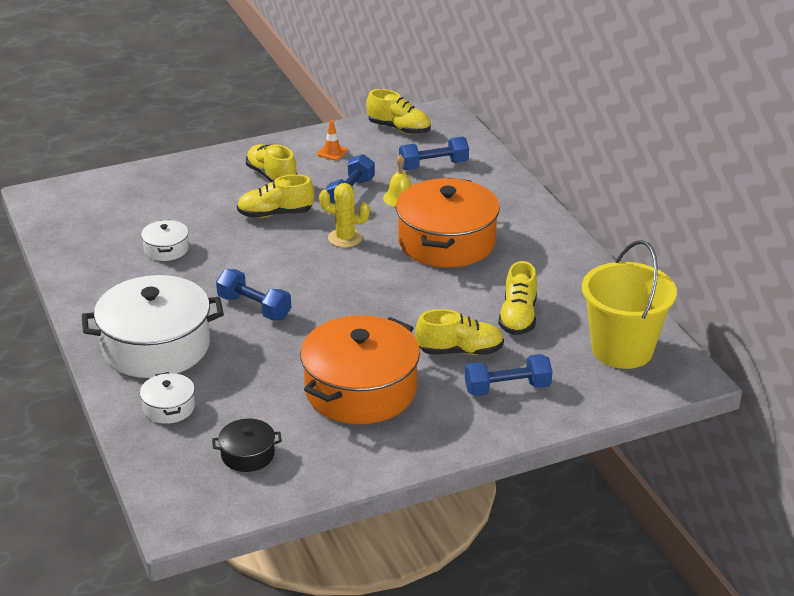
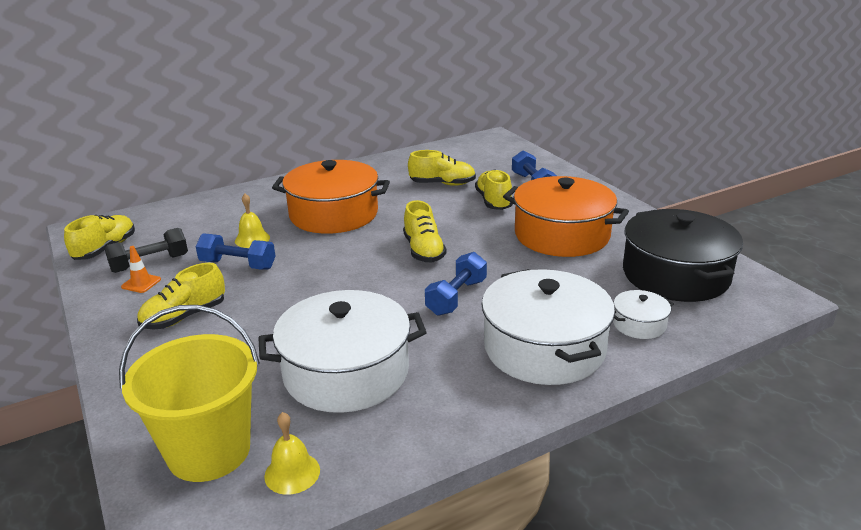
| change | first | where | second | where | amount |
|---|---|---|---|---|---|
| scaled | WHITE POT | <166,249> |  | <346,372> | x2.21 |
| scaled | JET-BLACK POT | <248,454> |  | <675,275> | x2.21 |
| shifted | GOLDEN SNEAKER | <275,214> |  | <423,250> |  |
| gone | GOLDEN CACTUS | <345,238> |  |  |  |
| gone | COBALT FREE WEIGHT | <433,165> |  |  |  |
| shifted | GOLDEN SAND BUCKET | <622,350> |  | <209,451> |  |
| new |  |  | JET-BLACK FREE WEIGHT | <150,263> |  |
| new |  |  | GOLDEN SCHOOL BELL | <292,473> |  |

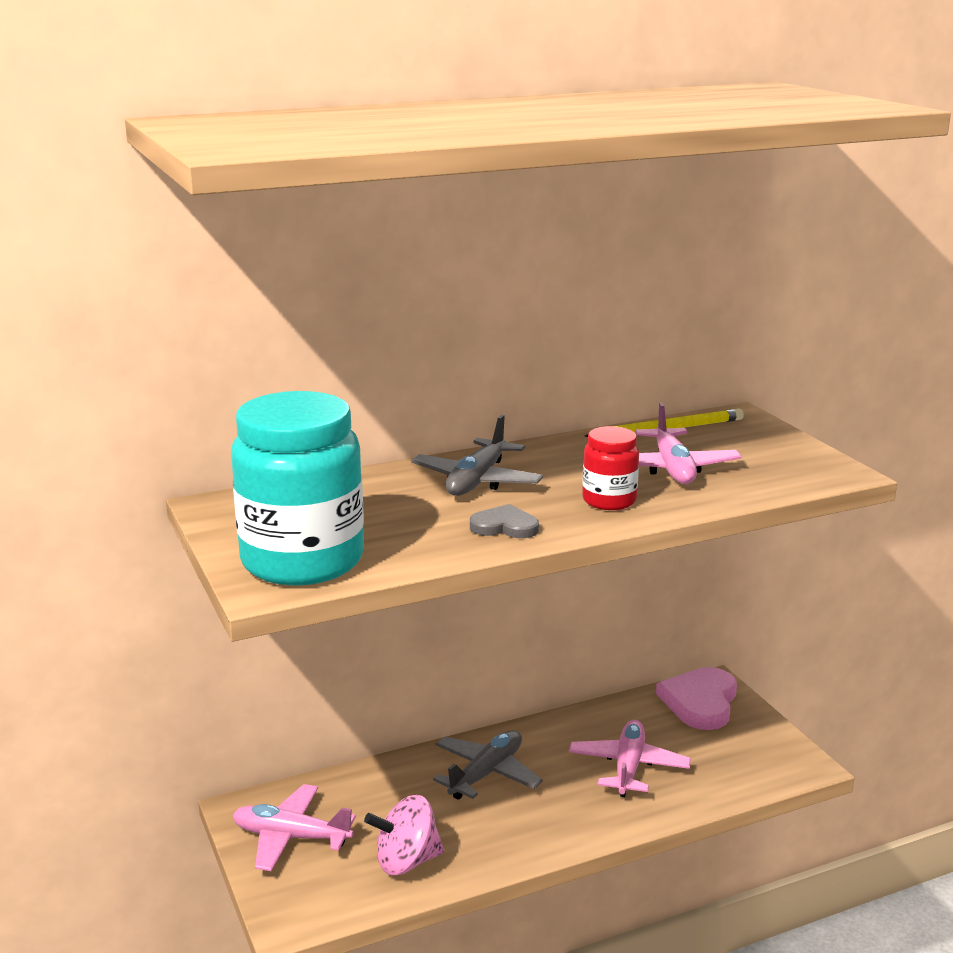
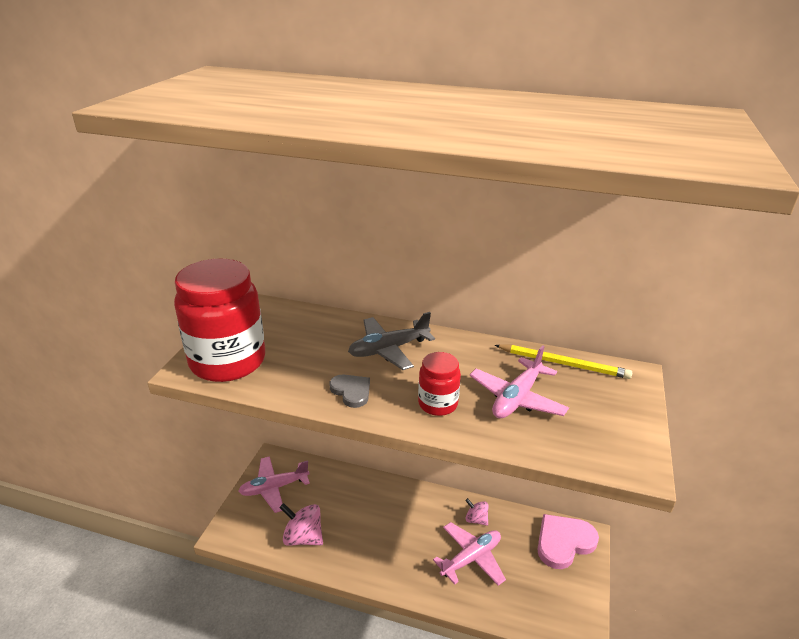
| change | first | where | second | where | amount |
|---|---|---|---|---|---|
| repainted | TURQUOISE JAR | <302,561> | SCARLET JAR | <228,361> |  |
| rotated | ROSY PLANE | <291,837> |  | <274,488> | 75 degrees counterclockwise |
| gone | GREY PLANE | <486,774> |  |  |  |
| new |  |  | ROSY SPINNING TOP | <476,519> |  |

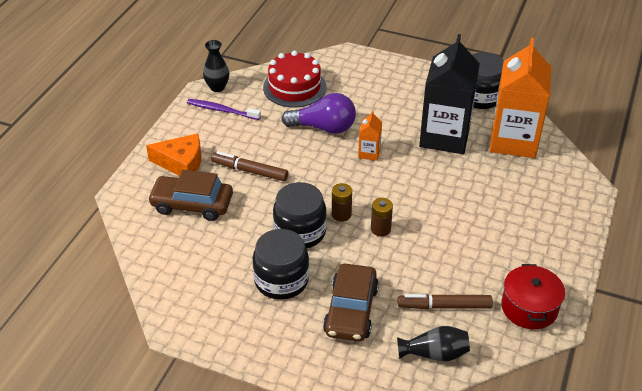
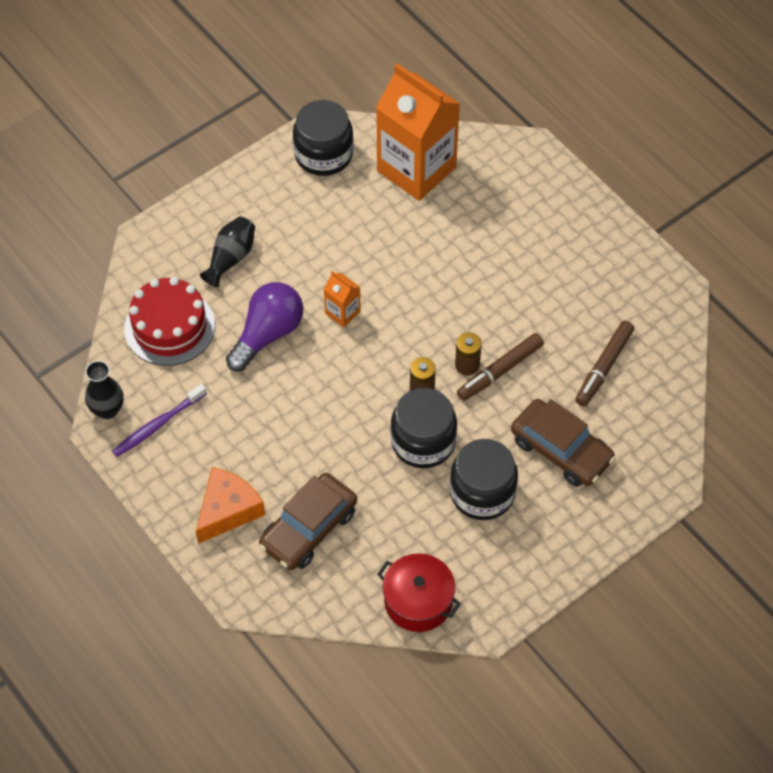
| change | first | where | second | where | amount |
|---|---|---|---|---|---|
| shifted | RUSSET MARKER | <249,171> |  | <500,371> |  |
| shifted | JET-BLACK VASE | <434,354> |  | <231,258> |  |
| gone | JET-BLACK JUICE CARTON | <444,136> |  |  |  |
| shifted | SCARLET POT | <529,307> |  | <418,601> |  |

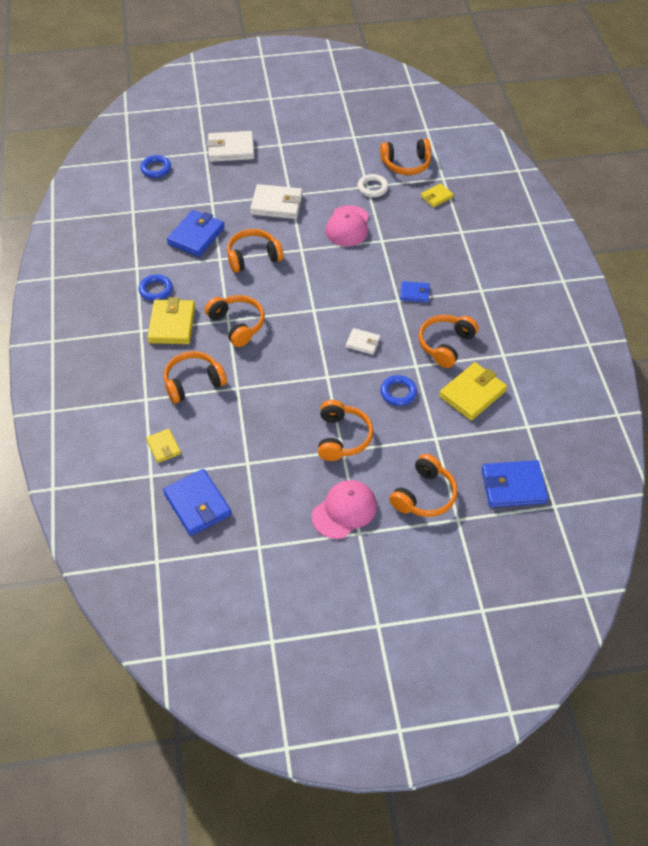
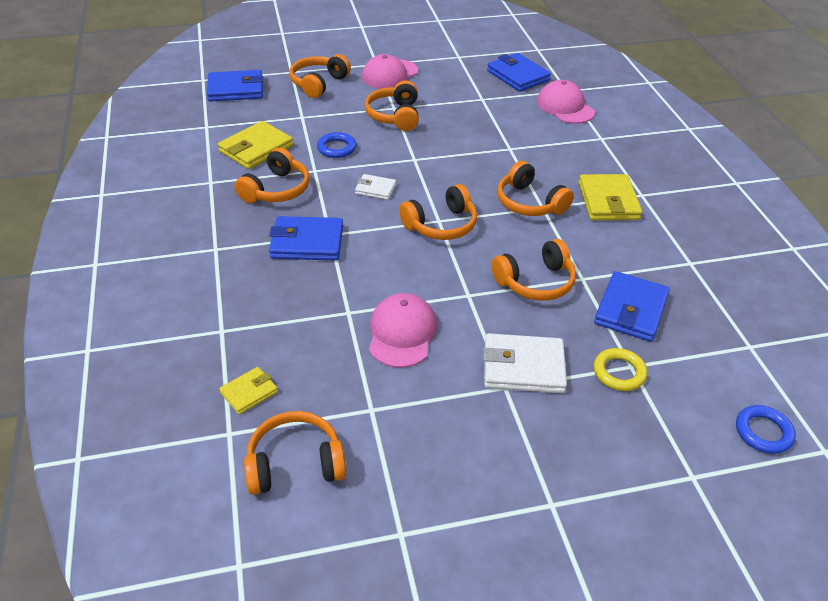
| change | first | where | second | where | amount |
|---|---|---|---|---|---|
| gone | COBALT RING | <156,290> |  |  |  |
| swapped | GOLDEN WALLET | <163,447> | ROSY BASEBALL CAP | <565,107> |  |
| shifted | ORANGE-COLOURED HEADPHONES | <193,382> |  | <441,225> |  |
| gone | WHITE WALLET | <231,149> |  |  |  |
| gone | WHITE RING | <372,188> |  |  |  |
| scaled | COBALT WALLET | <414,293> |  | <307,242> | x1.78 |
| new |  |  | GOLDEN RING | <619,372> |  |

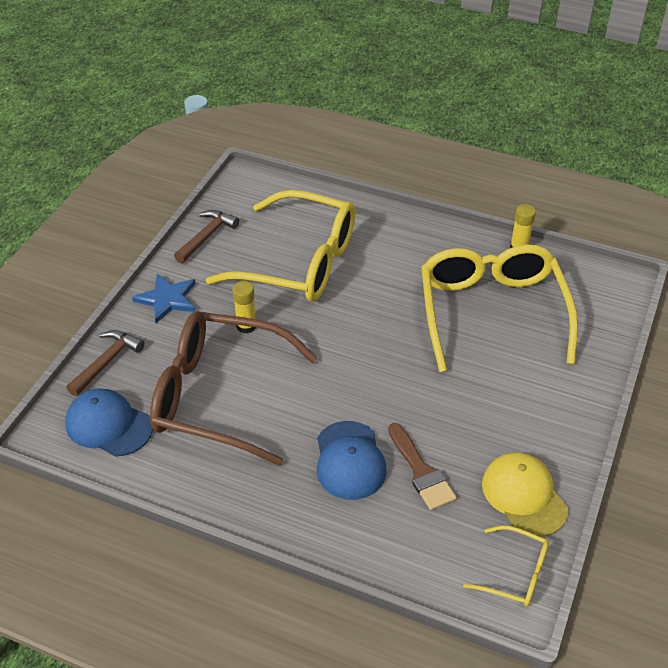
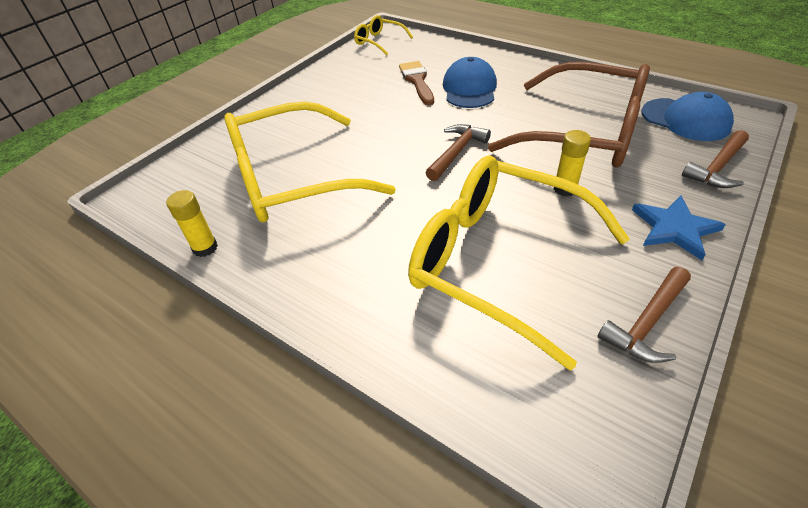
| change | first | where | second | where | amount |
|---|---|---|---|---|---|
| rotated | GOLDEN GLASSES | <491,312> |  | <292,179> | 60 degrees clockwise |
| gone | GOLDEN BASEBALL CAP | <524,496> |  |  |  |
| new |  |  | RUSSET CLAW HAMMER | <456,152> |  |

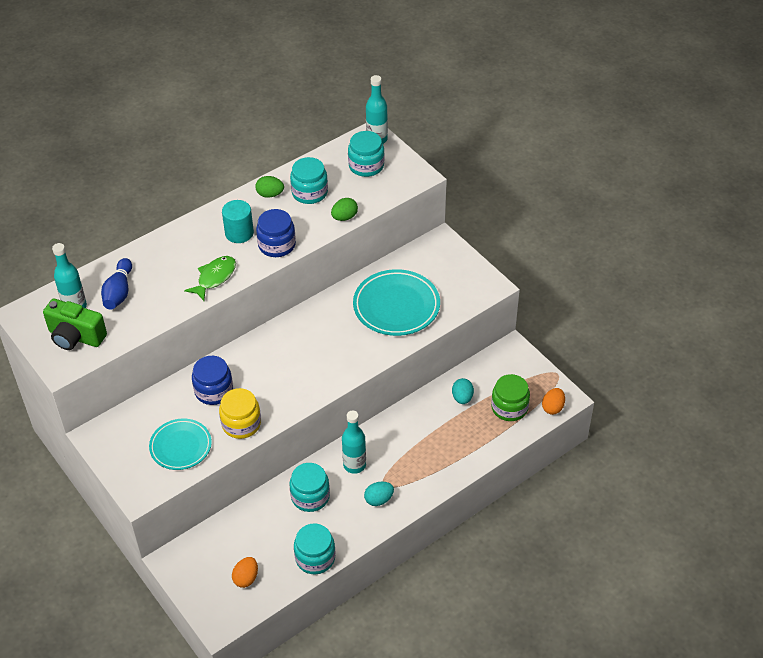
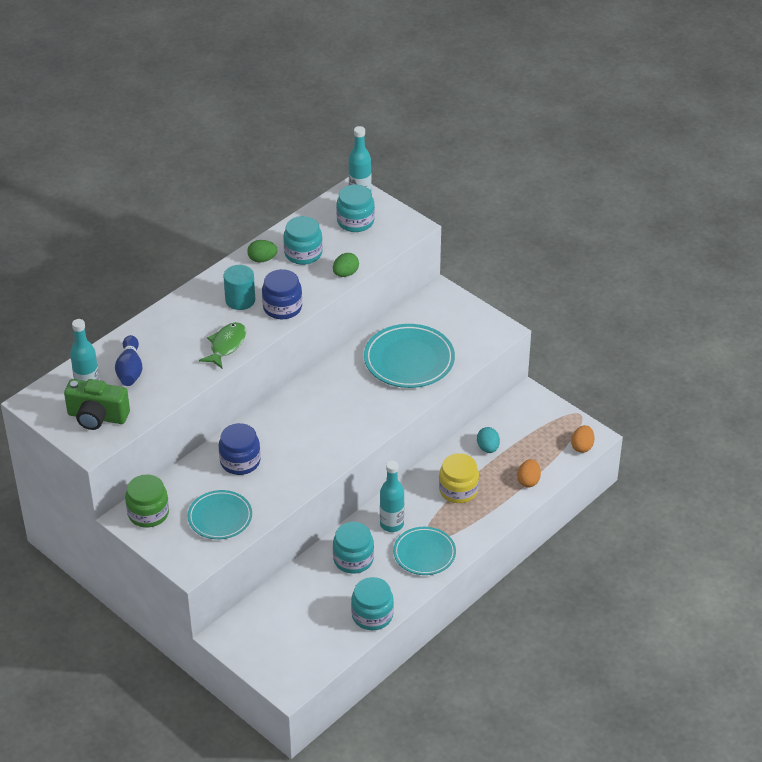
| change | first | where | second | where | amount |
|---|---|---|---|---|---|
| shifted | GOLDEN JAR | <241,424> |  | <458,490> |  |
| shifted | ORANGE-COLOURED EGG | <246,578> |  | <528,481> |  |
| swapped | TURQUOISE EGG | <379,499> | TURQUOISE DINNER PLATE | <424,553> |  |
| shifted | LEAF-GREEN JAR | <509,407> |  | <148,513> |  |

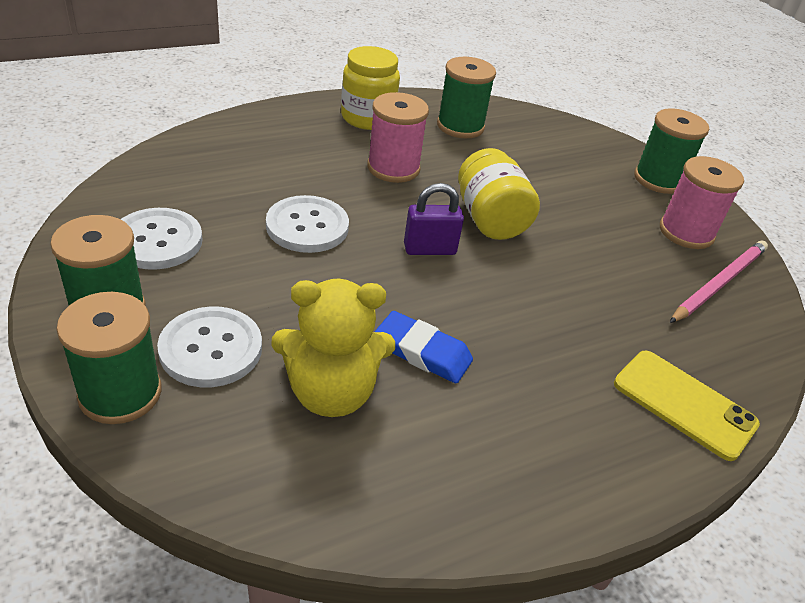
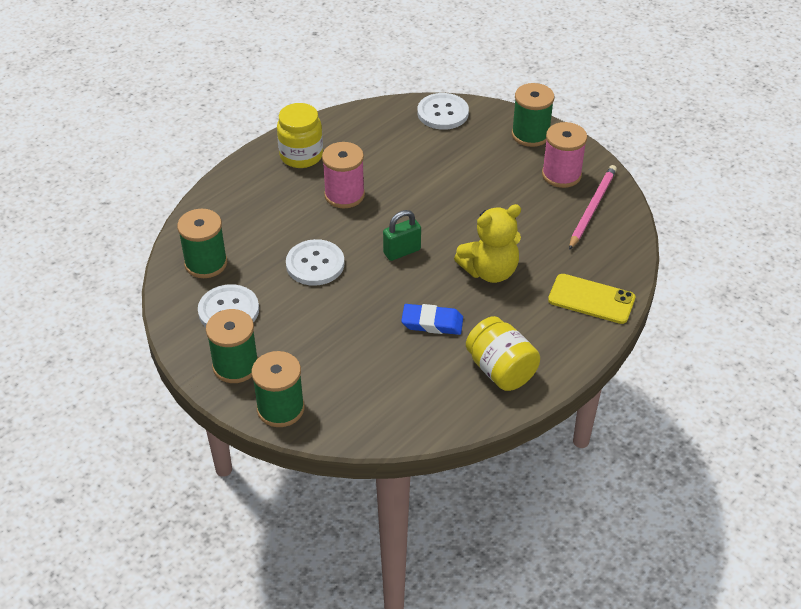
| change | first | where | second | where | amount |
|---|---|---|---|---|---|
| shifted | WHITE BUTTON | <211,349> |  | <442,113> |  |
| shifted | GOLDEN STUFFED BEAR | <331,392> |  | <490,271> |  |
| repainted | ROYAL PURPLE SMALL LOCK | <429,249> | LEAF-GREEN SMALL LOCK | <402,251> |  |
| shifted | LEAF-GREEN REEL OF THREAD | <460,126> |  | <206,263> |  |
| shifted | GOLDEN JAR | <490,219> |  | <501,370> |  |

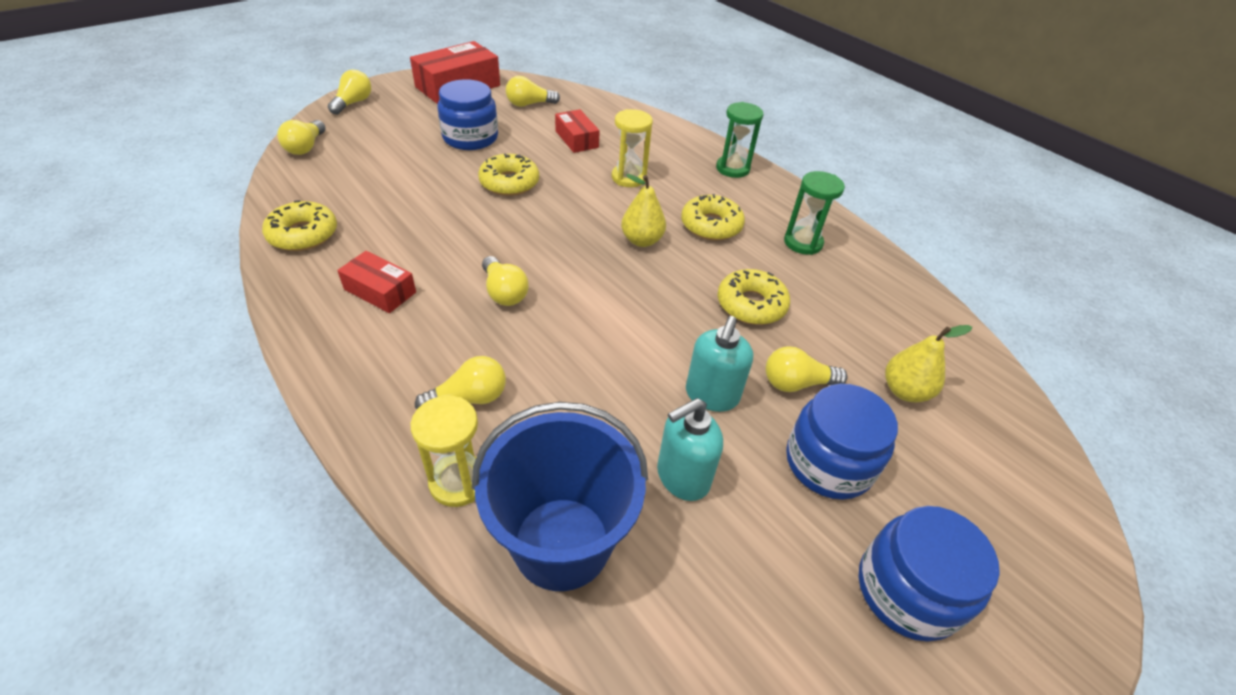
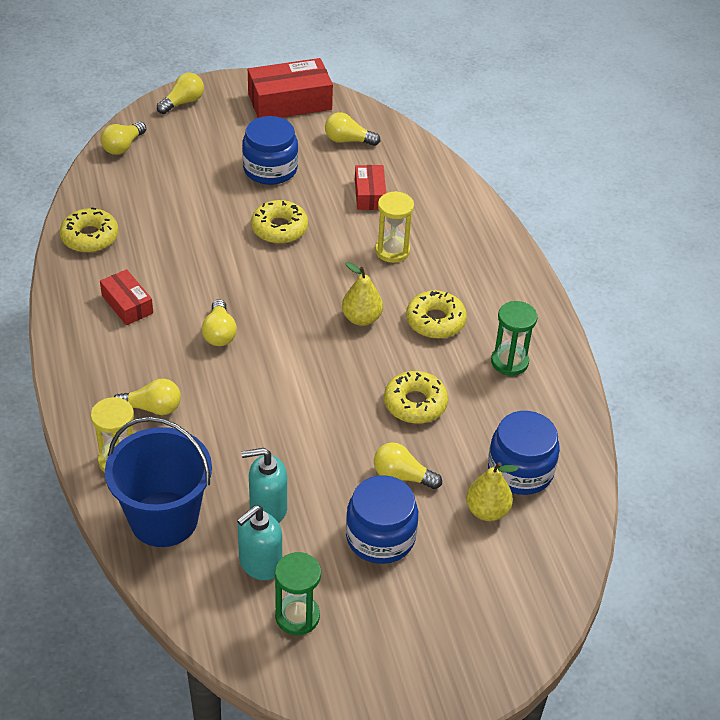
| change | first | where | second | where | amount |
|---|---|---|---|---|---|
| shifted | TURQUOISE SOAP DISPENSER | <711,395> |  | <260,564> |  |
| shifted | LEAF-GREEN HOURGLASS | <732,168> |  | <297,616> |  |
| shifted | COBALT JAR | <907,590> |  | <520,470> |  |

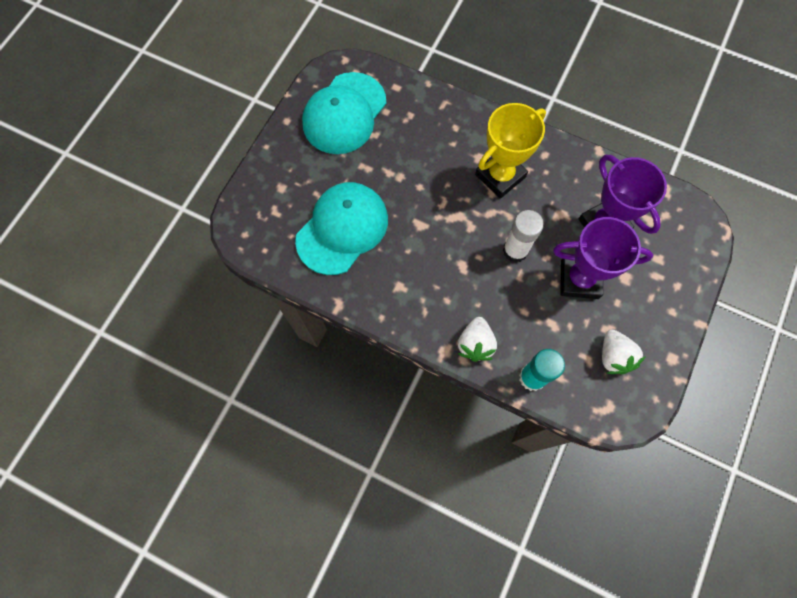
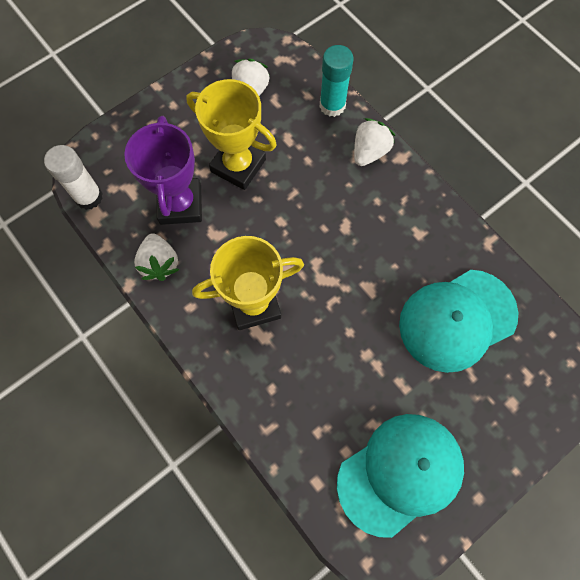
| change | first | where | second | where | amount |
|---|---|---|---|---|---|
| shifted | WHITE STICK OF GLUE | <515,250> |  | <89,197> |  |
| repainted | ROYAL PURPLE TROPHY | <579,279> | GOLDEN TROPHY | <238,165> |  |
| new |  |  | WHITE STRAWBERRY | <160,263> |  |

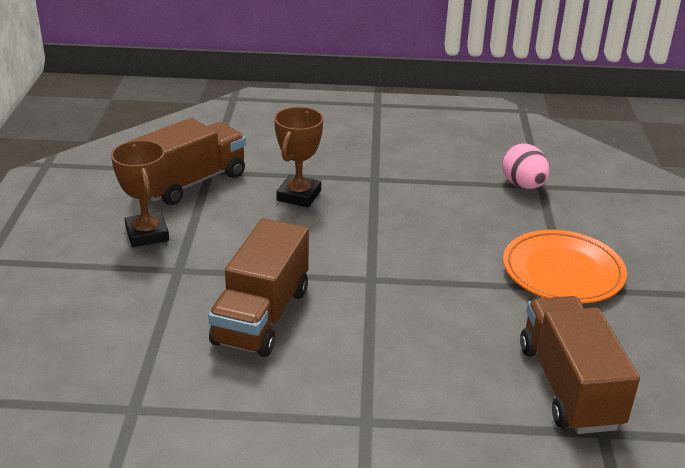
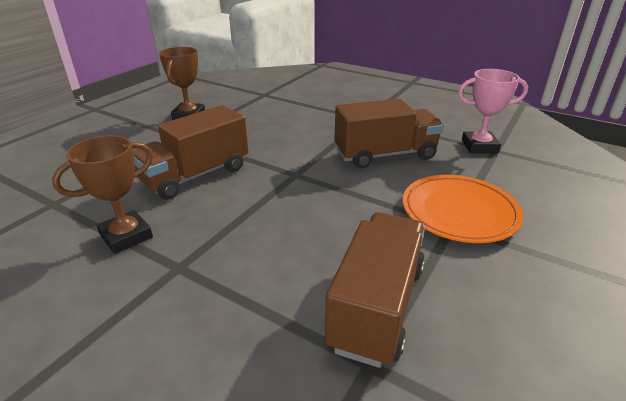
| change | first | where | second | where | amount |
|---|---|---|---|---|---|
| shifted | RUSSET TOY TRUCK | <190,182> |  | <385,155> |  |
| shifted | RUSSET TROPHY | <299,195> |  | <126,236> |  |
| swapped | ROSY EGG | <523,185> | ROSY TROPHY | <479,146> |  |

